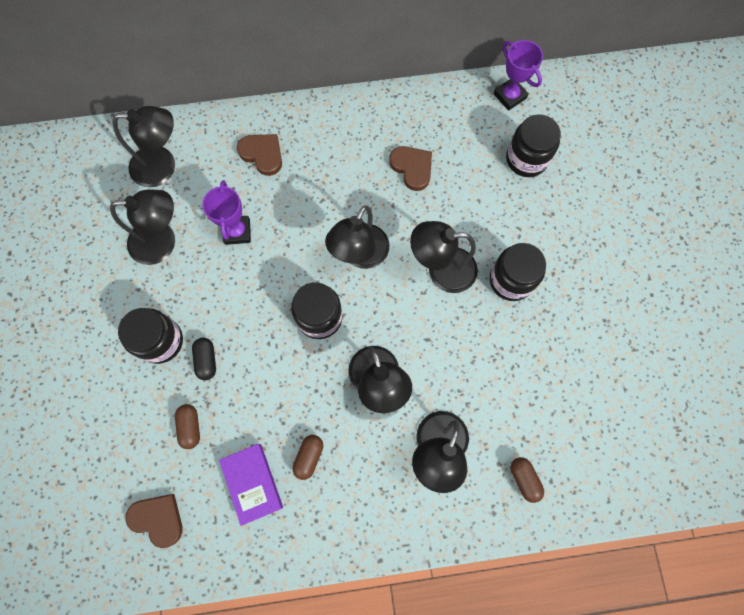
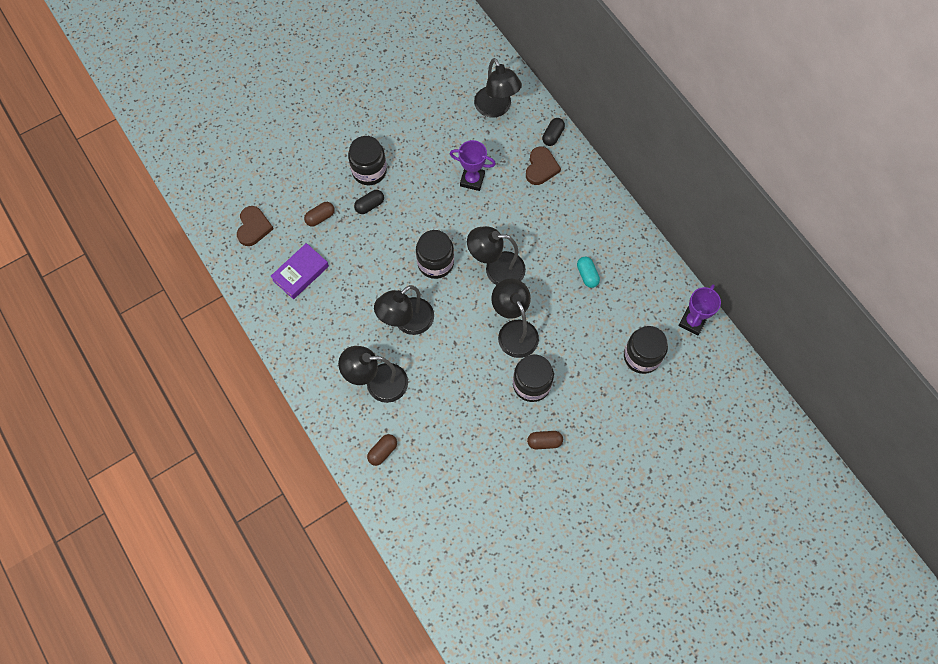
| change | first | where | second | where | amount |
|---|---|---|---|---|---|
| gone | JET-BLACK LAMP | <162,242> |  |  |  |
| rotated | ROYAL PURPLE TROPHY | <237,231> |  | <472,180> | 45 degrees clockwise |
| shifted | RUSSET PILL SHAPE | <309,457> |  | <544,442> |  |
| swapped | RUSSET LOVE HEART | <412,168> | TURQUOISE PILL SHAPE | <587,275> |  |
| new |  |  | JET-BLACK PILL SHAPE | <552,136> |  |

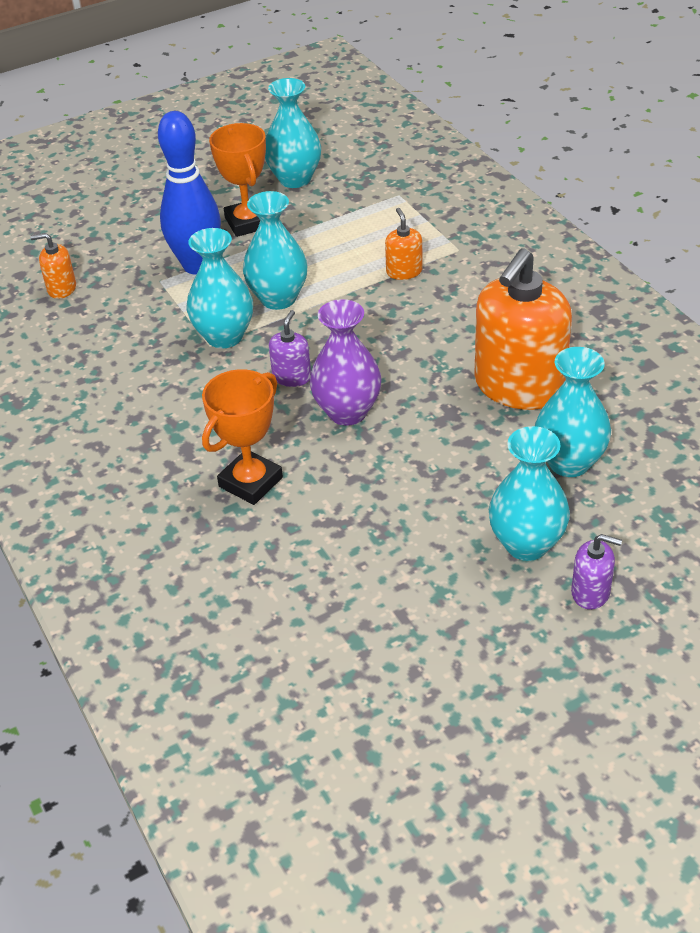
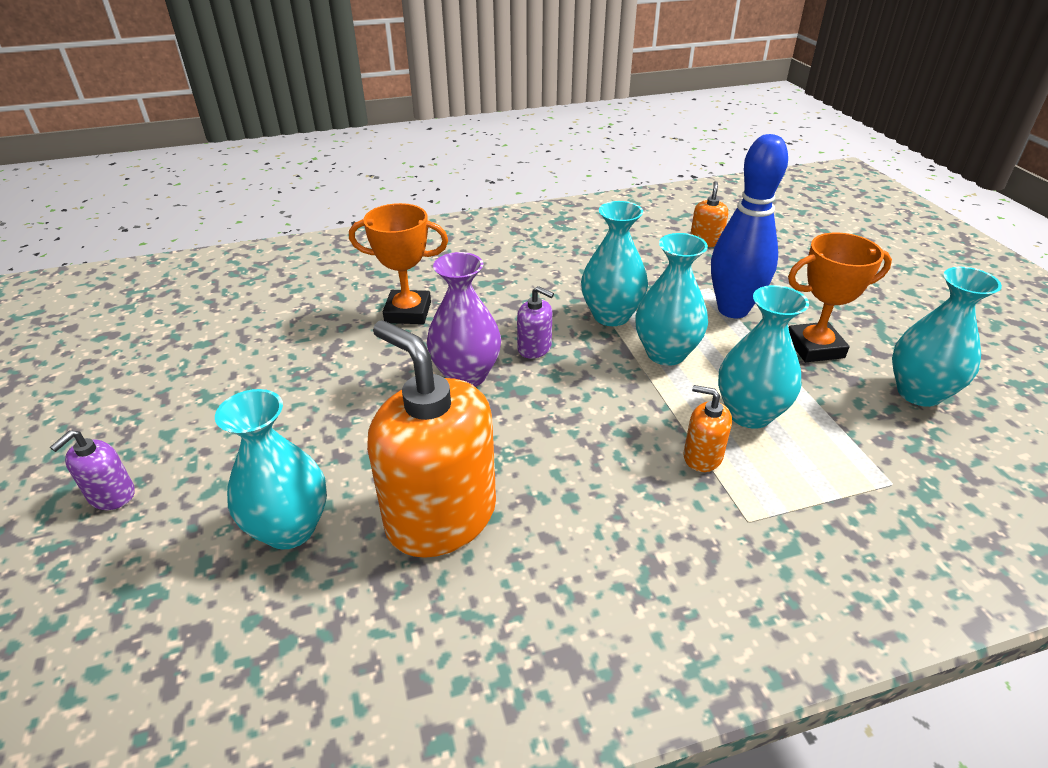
| change | first | where | second | where | amount |
|---|---|---|---|---|---|
| rotated | ORANGE-COLOURED TROPHY | <251,482> |  | <408,312> | 45 degrees counterclockwise |
| rotated | ORANGE-COLOURED SOAP DISPENSER | <404,271> |  | <702,456> | 150 degrees counterclockwise |
| shifted | TURQUOISE VASE | <526,544> |  | <749,414> |  |

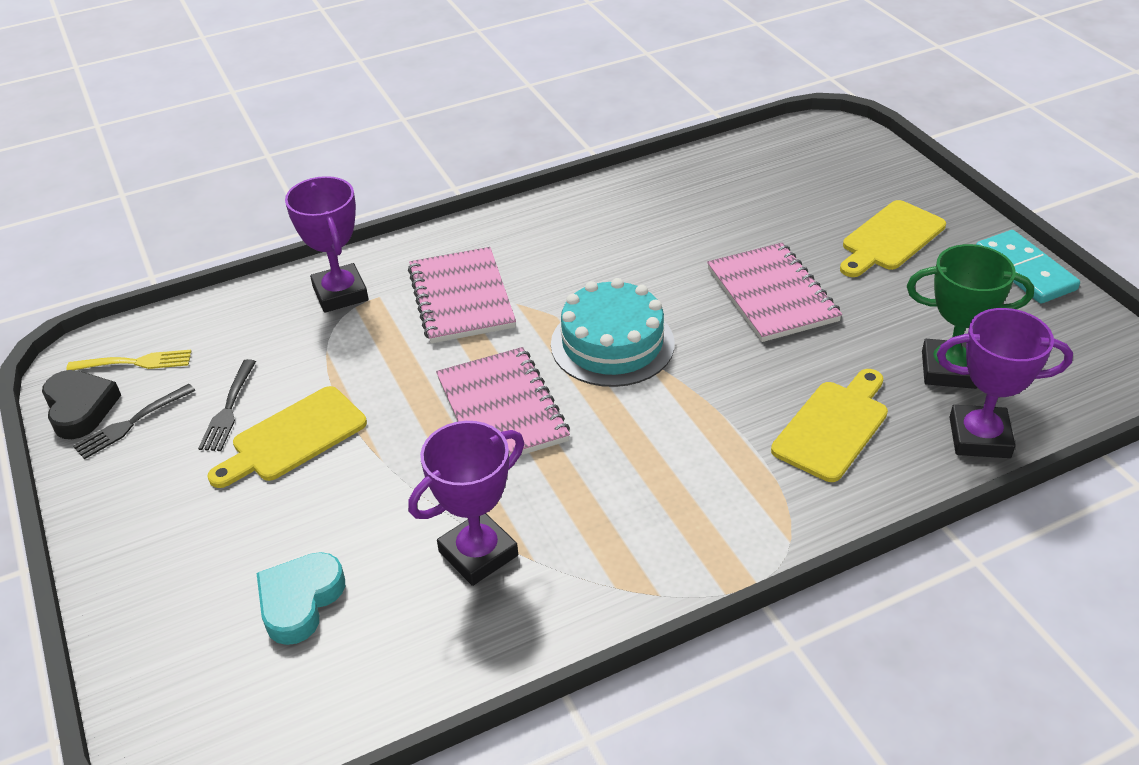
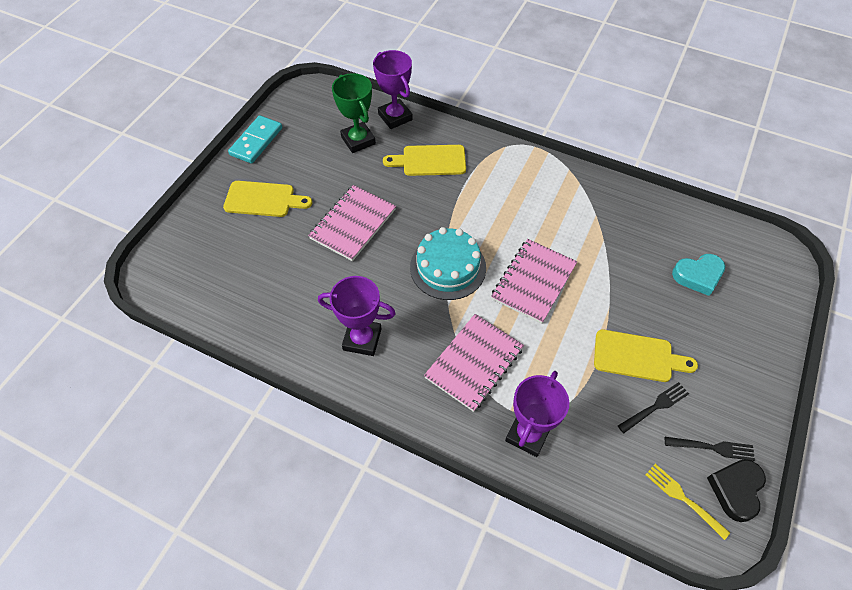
| change | first | where | second | where | amount |
|---|---|---|---|---|---|
| shifted | ROYAL PURPLE TROPHY | <478,553> |  | <362,339> |  |

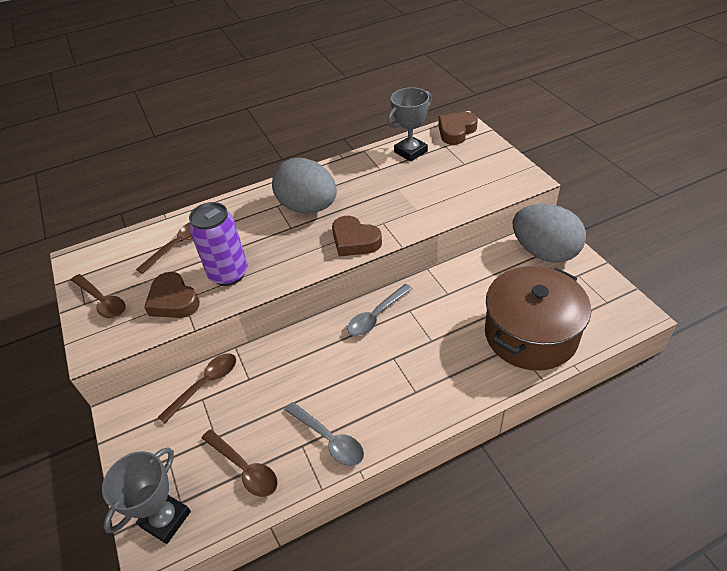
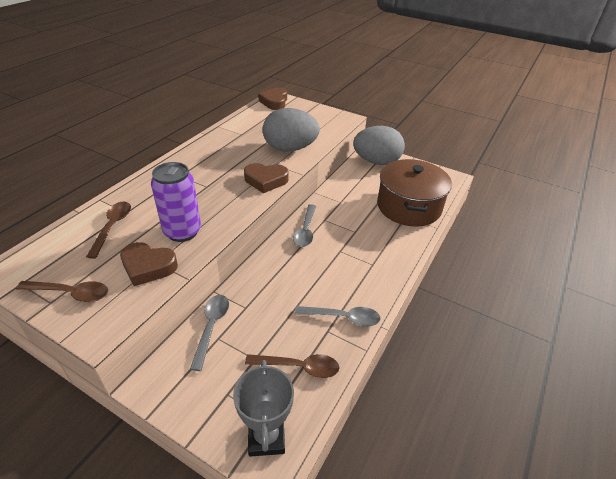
| change | first | where | second | where | amount |
|---|---|---|---|---|---|
| repainted | RUSSET TEASPOON | <205,384> | GREY TEASPOON | <211,327> |  |
| shifted | GREY EGG | <308,207> |  | <290,149> |  |
| gone | GREY TROPHY | <410,152> |  |  |  |

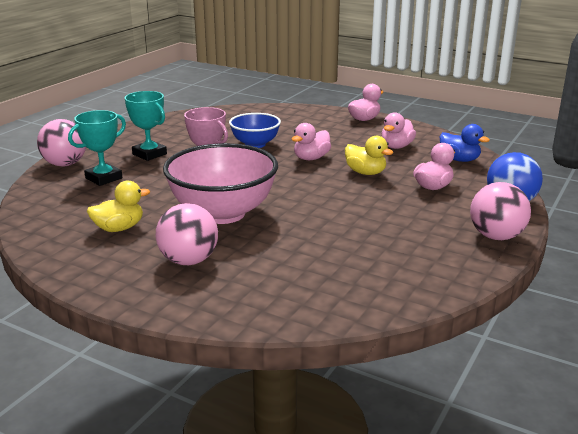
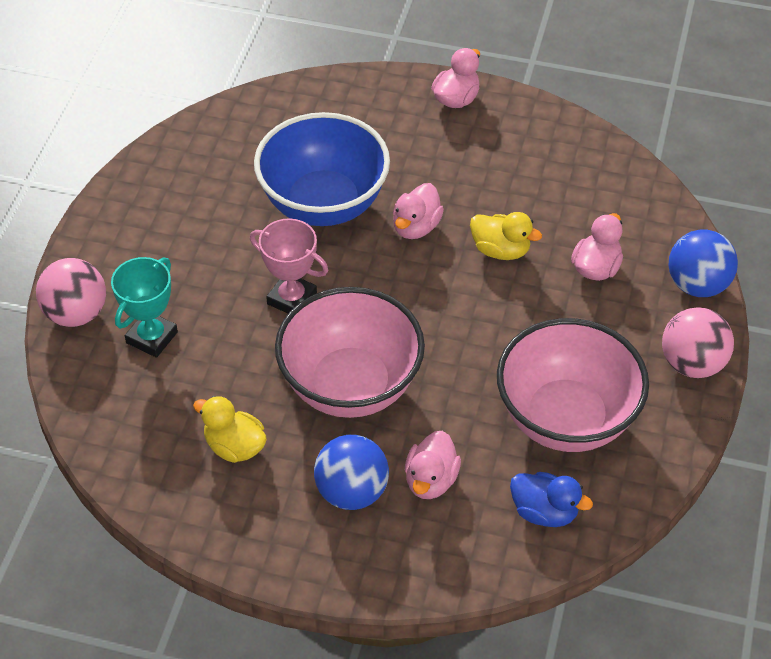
| change | first | where | second | where | amount |
|---|---|---|---|---|---|
| rotated | GOLDEN TOY DUCK | <119,228> |  | <234,447> | 105 degrees counterclockwise |
| gone | TURQUOISE TROPHY | <149,154> |  |  |  |
| repainted | ROSY SPHERE | <189,261> | COBALT SPHERE | <352,492> |  |
| scaled | COBALT SERVING BOWL | <255,144> |  | <324,204> | x1.76 |
| shifted | ROSY TOY DUCK | <396,146> |  | <431,480> |  |
| shifted | COBALT TOY DUCK | <459,160> |  | <544,512> |  |
| new |  |  | ROSY SERVING BOWL | <566,418> |  |

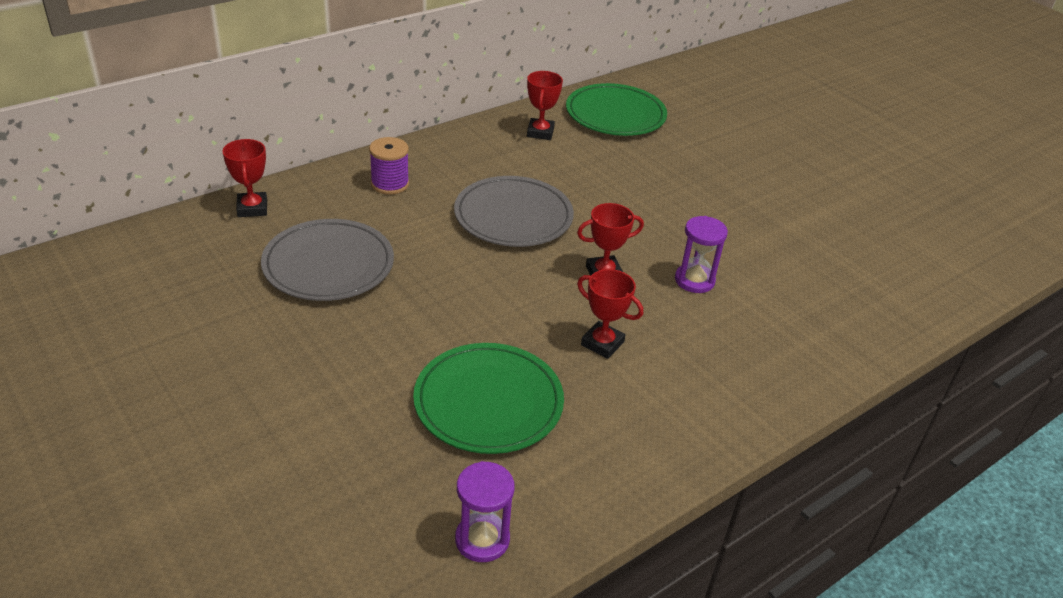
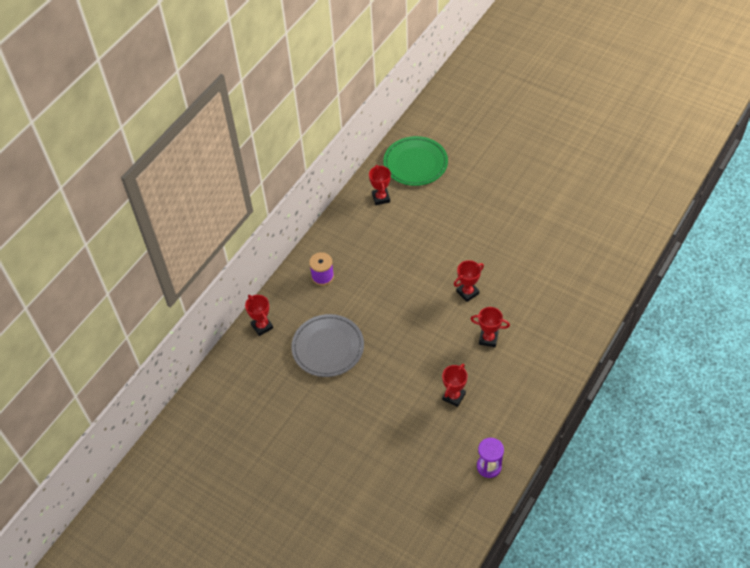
| change | first | where | second | where | amount |
|---|---|---|---|---|---|
| swapped | LEAF-GREEN DINNER PLATE | <488,402> | SCARLET TROPHY | <453,396> |  |
| gone | GREY DINNER PLATE | <513,216> |  |  |  |
| gone | ROYAL PURPLE HOURGLASS | <694,280> |  |  |  |

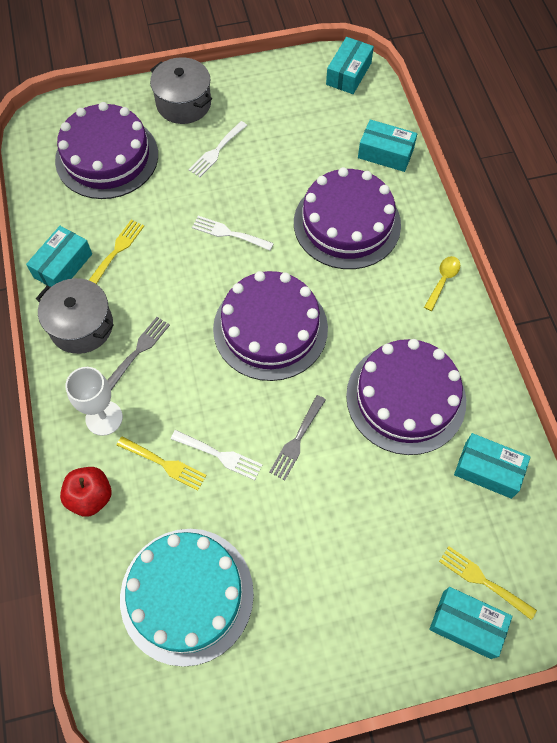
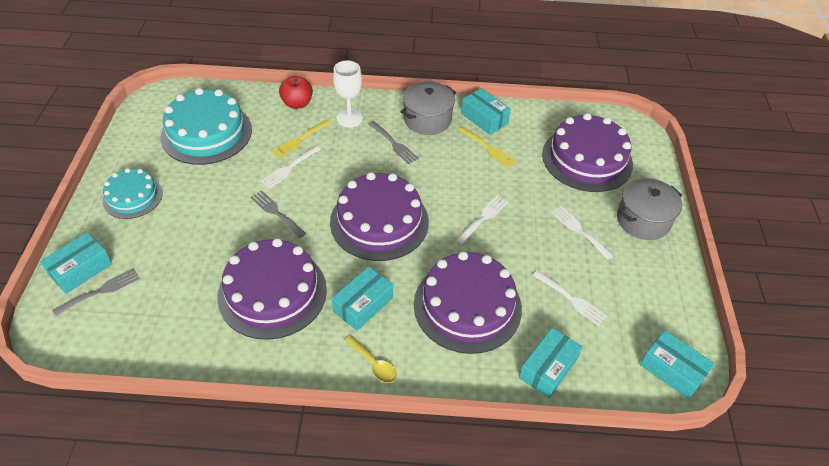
| change | first | where | second | where | amount |
|---|---|---|---|---|---|
| repainted | GOLDEN TABLE FORK | <482,580> | GREY TABLE FORK | <101,291> |  |
| shifted | TURQUOISE PARCEL | <488,470> |  | <363,305> |  |
| new |  |  | TURQUOISE GATEAU | <132,197> |  |
| new |  |  | WHITE TABLE FORK | <571,299> |  |

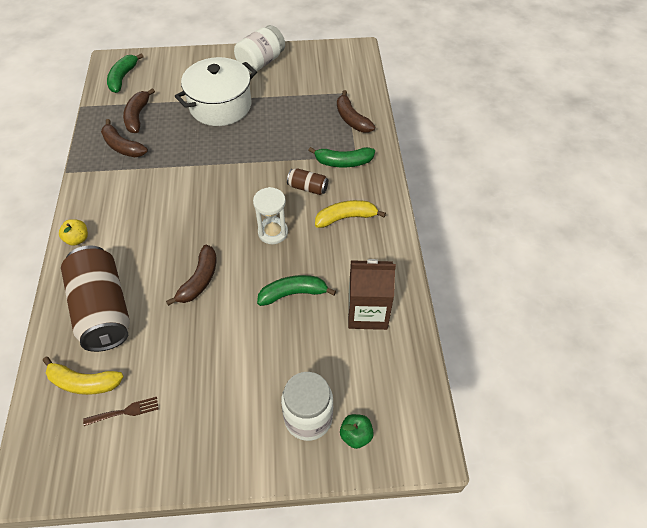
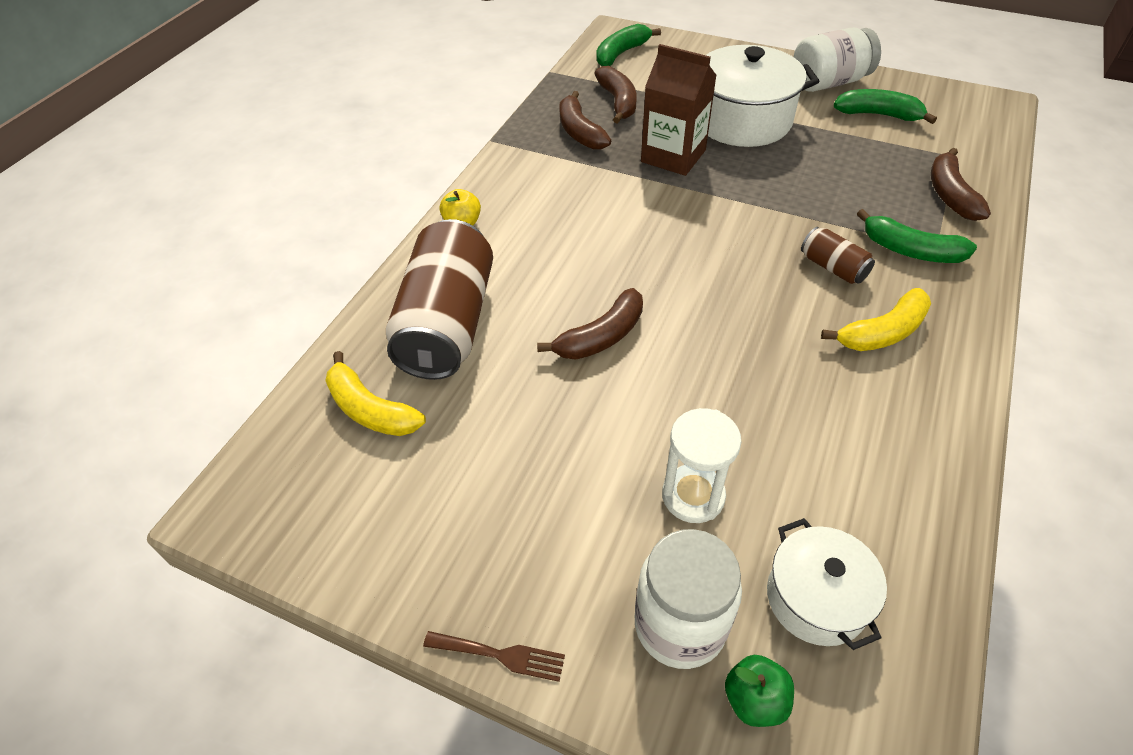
| change | first | where | second | where | amount |
|---|---|---|---|---|---|
| shifted | RUSSET TABLE FORK | <125,411> |  | <500,655> |  |
| rotated | RUSSET BANANA | <137,116> |  | <618,102> | 135 degrees clockwise |
| shifted | WHITE HOURGLASS | <273,232> |  | <693,496> |  |
| shifted | LEAF-GREEN BANANA | <293,293> |  | <878,115> |  |
| rotated | GOLDEN BANANA | <346,217> |  | <882,332> | 135 degrees clockwise |
| shifted | RUSSET JUICE CARTON | <367,312> |  | <673,156> |  |
| new |  |  | WHITE POT | <816,598> |  |

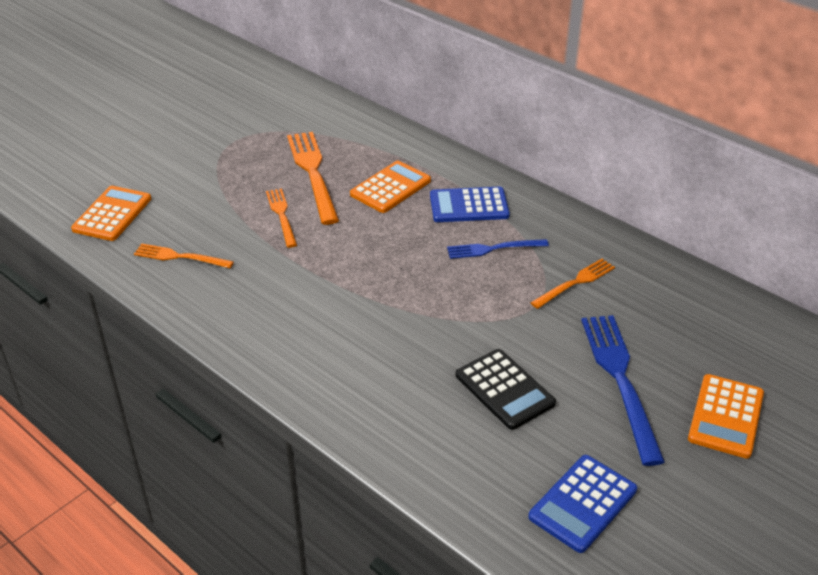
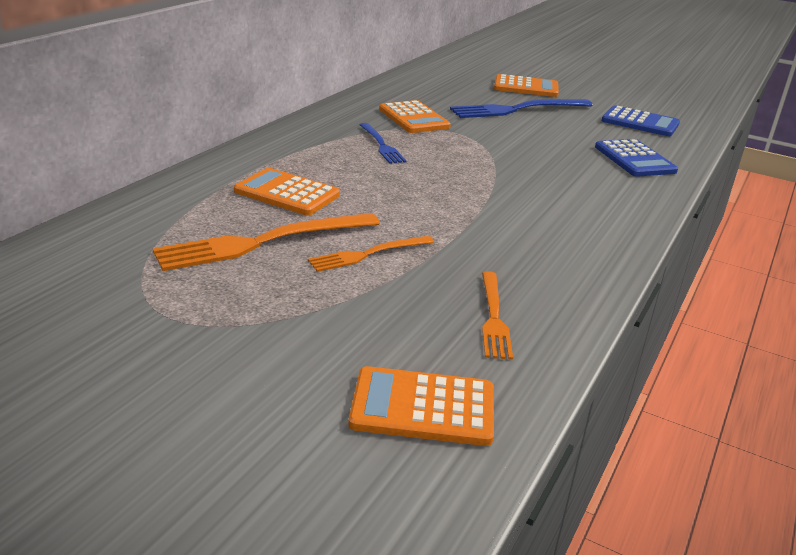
| change | first | where | second | where | amount |
|---|---|---|---|---|---|
| shifted | COBALT ADDING MACHINE | <469,206> |  | <634,159> |  |
| gone | JET-BLACK ADDING MACHINE | <504,389> |  |  |  |
| swapped | ORANGE-COLOURED TABLE FORK | <575,283> | ORANGE-COLOURED ADDING MACHINE | <413,118> |  |

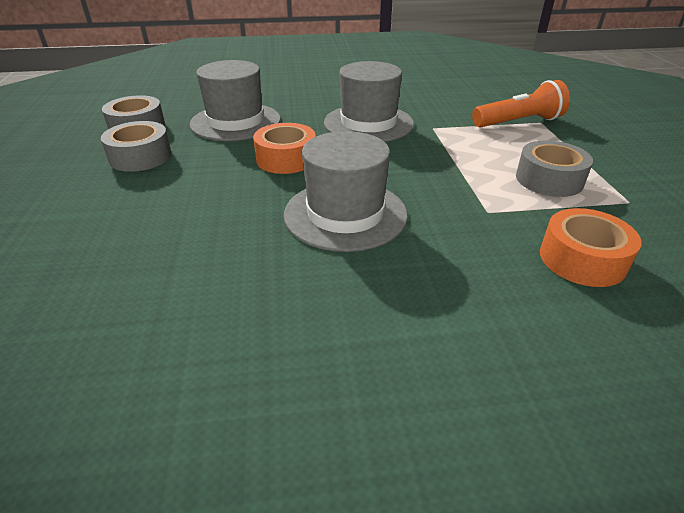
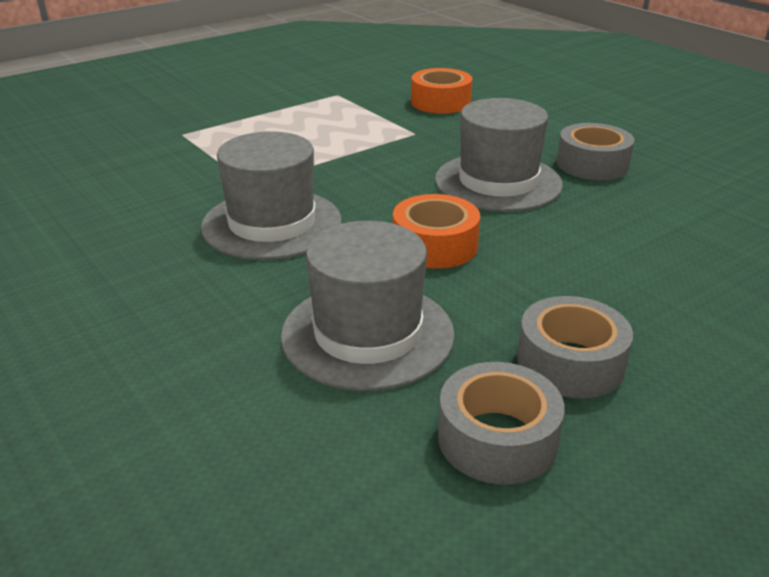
| change | first | where | second | where | amount |
|---|---|---|---|---|---|
| gone | ORANGE-COLOURED POCKET TORCH | <519,122> |  |  |  |
| shifted | GREY ROLL OF TAPE | <549,179> |  | <592,164> |  |

